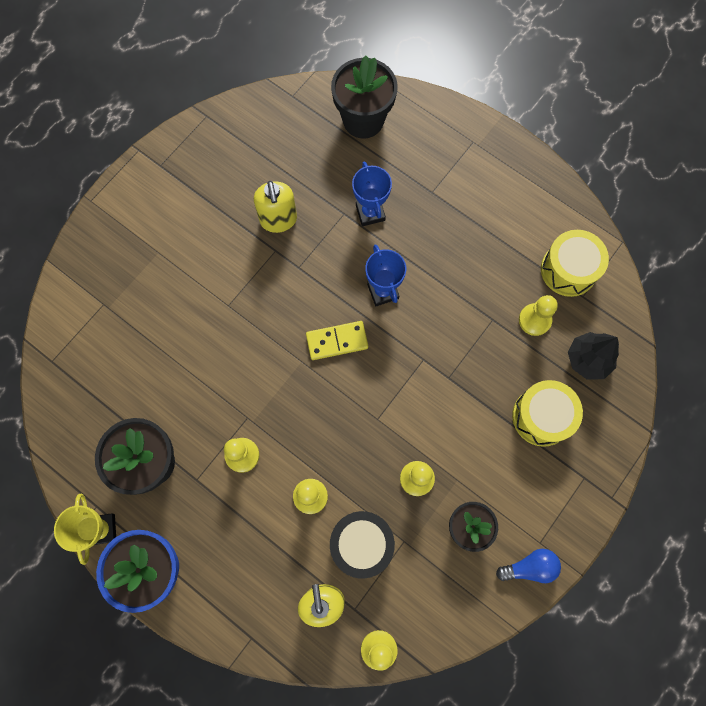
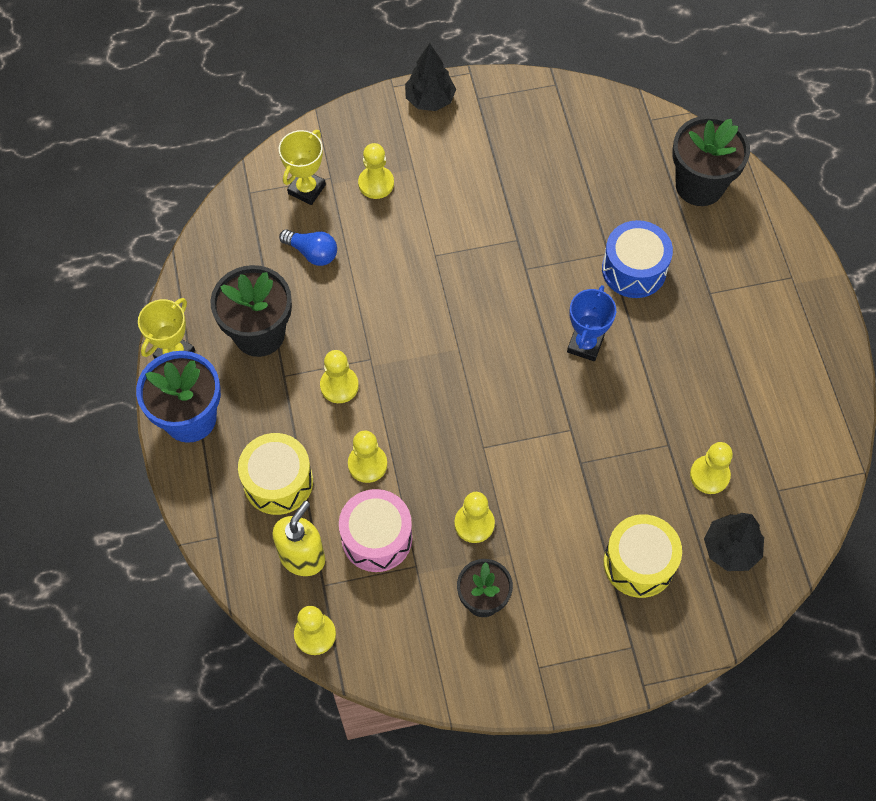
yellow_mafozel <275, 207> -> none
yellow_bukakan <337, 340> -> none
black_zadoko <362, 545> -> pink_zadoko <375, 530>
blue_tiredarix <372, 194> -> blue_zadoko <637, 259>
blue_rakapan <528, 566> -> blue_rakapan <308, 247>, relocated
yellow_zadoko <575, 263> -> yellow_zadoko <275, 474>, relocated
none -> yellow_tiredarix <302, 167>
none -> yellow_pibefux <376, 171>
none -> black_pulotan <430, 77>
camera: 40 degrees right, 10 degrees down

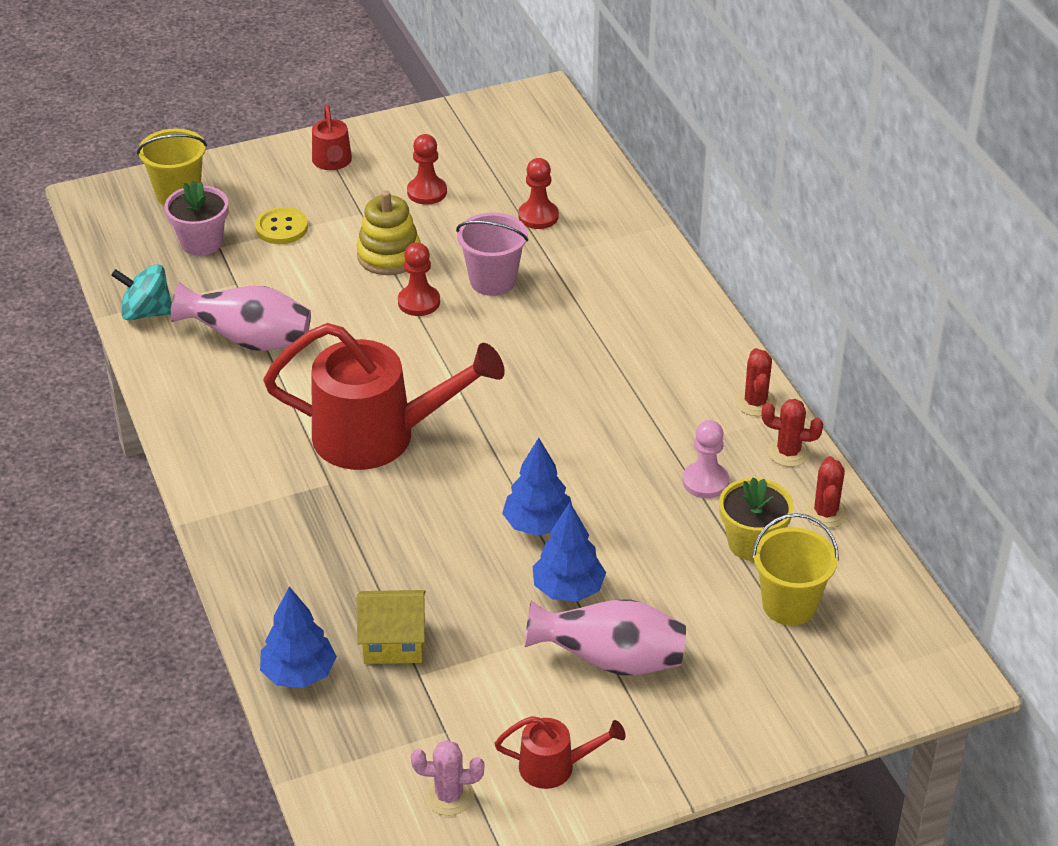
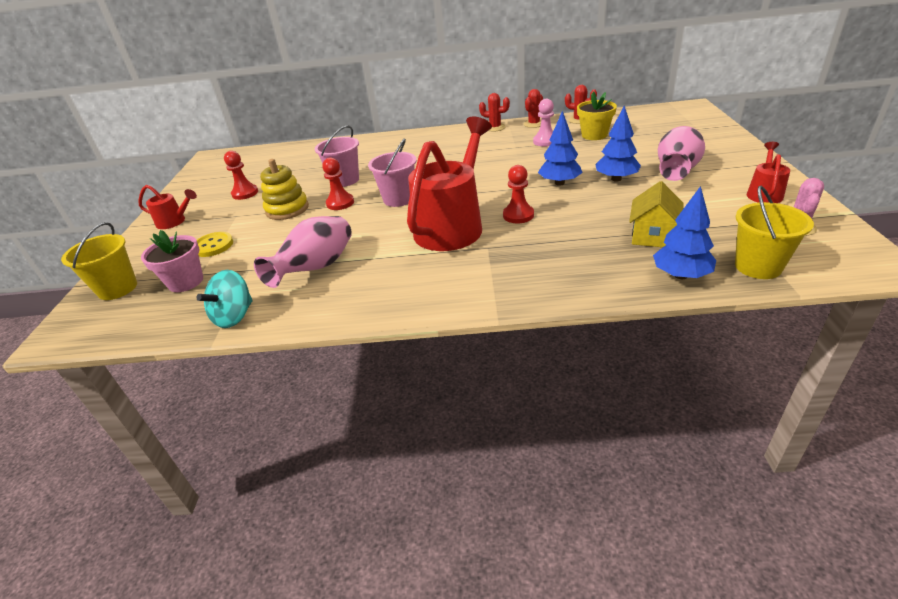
red_pibefux <538, 193> -> red_pibefux <518, 194>, relocated
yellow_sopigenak <795, 569> -> yellow_sopigenak <774, 232>, relocated
none -> pink_sopigenak <392, 172>
camera: 65 degrees left, 5 degrees down

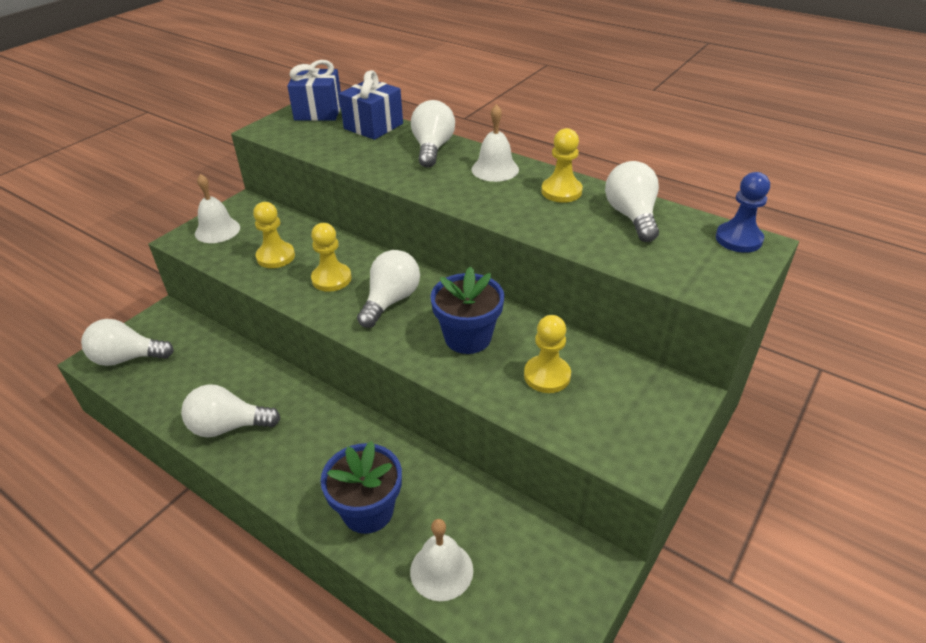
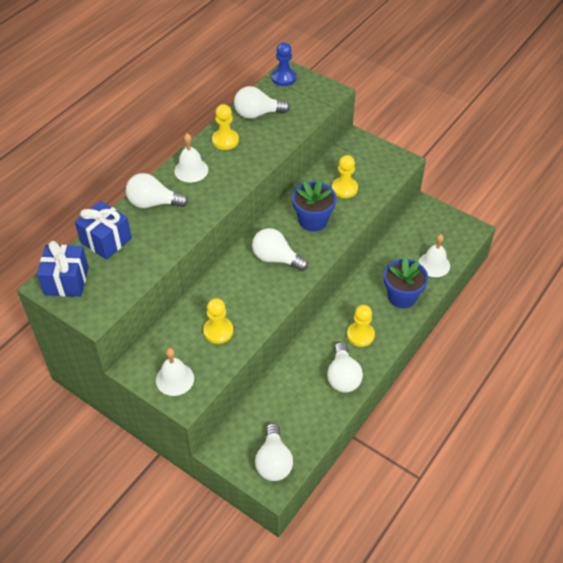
yellow_pibefux <331, 257> -> yellow_pibefux <361, 326>, relocated
camera: 90 degrees left, 10 degrees up

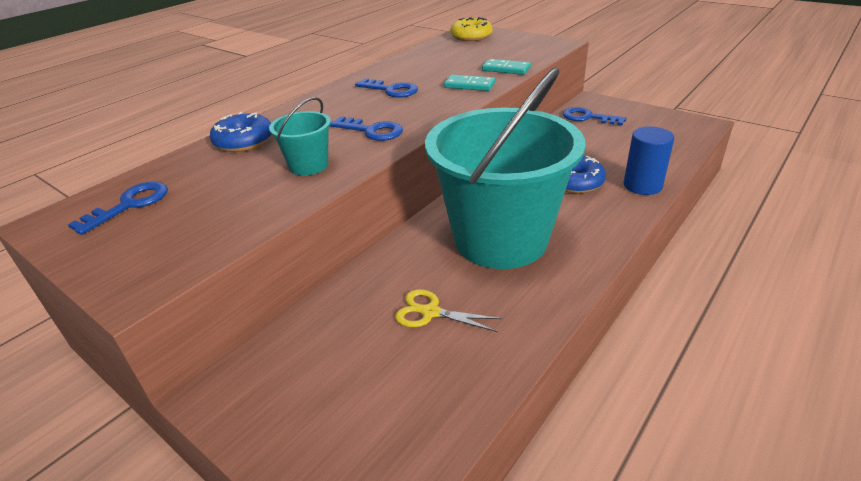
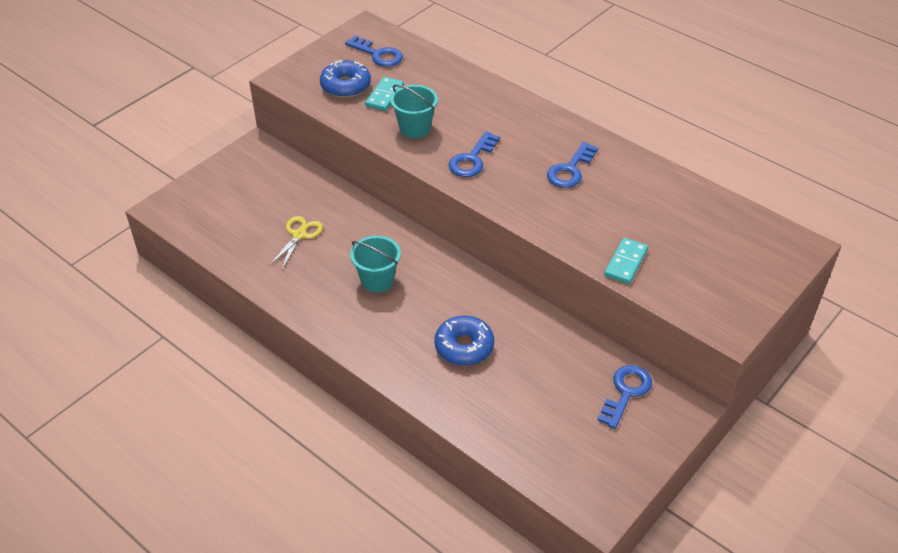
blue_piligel <241, 132> -> blue_piligel <345, 79>, relocated
turquoise_sopigenak <505, 168> -> turquoise_sopigenak <375, 264>, x0.41
turquoise_bukakan <469, 83> -> turquoise_bukakan <384, 94>, relocated
yellow_piligel <471, 29> -> none
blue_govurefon <649, 161> -> none
camera: 90 degrees right, 10 degrees up

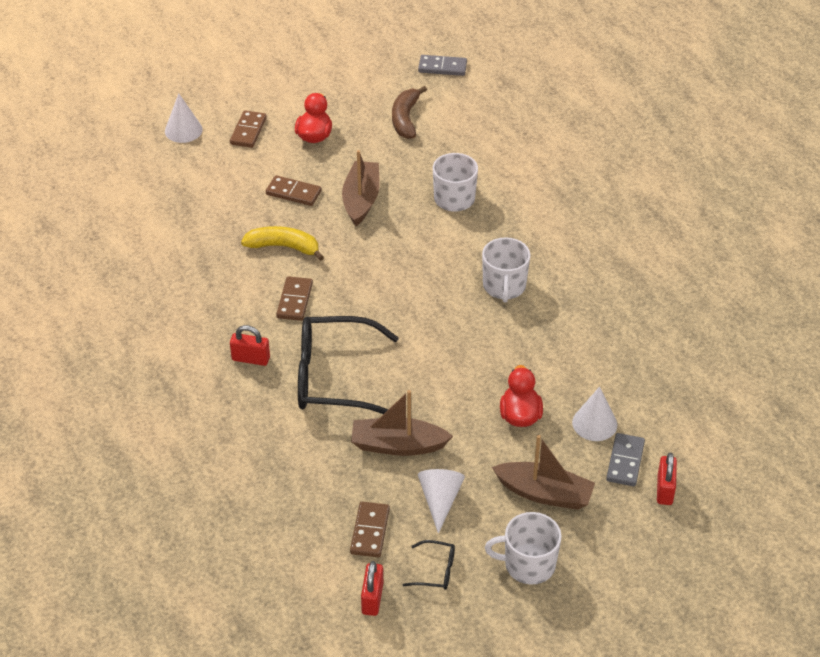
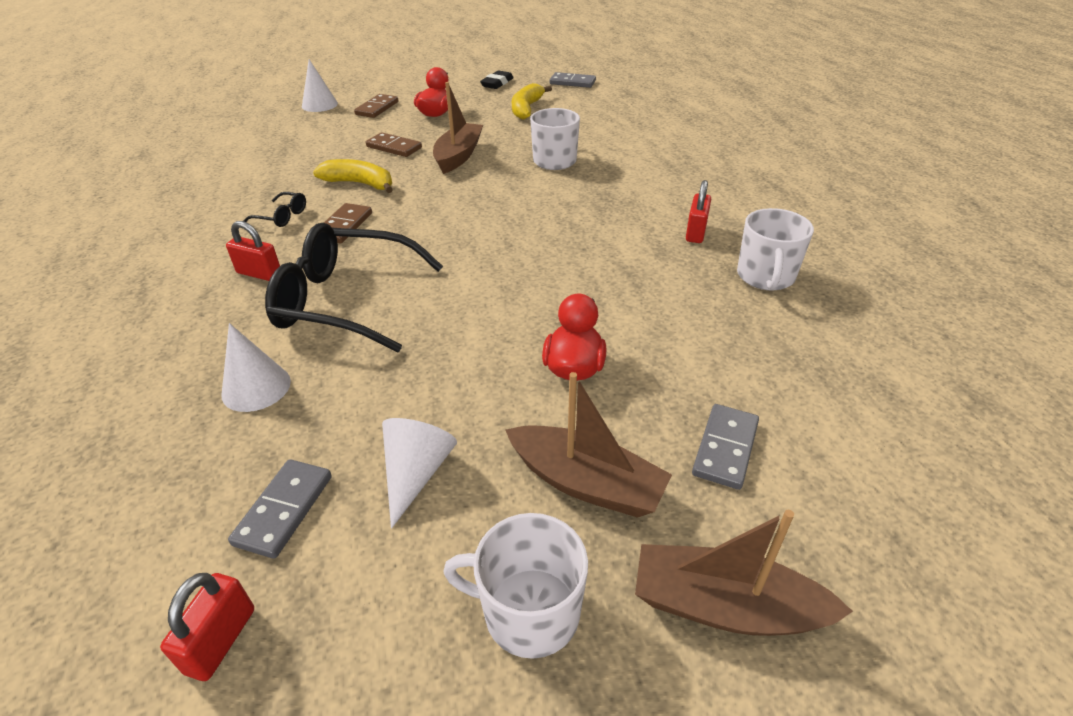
brown_bukakan <370, 530> -> grey_bukakan <280, 509>
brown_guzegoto <402, 423> -> brown_guzegoto <744, 573>, relocated
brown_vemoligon <409, 112> -> yellow_vemoligon <532, 101>
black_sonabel <429, 565> -> black_sonabel <275, 209>, relocated
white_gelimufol <506, 270> -> white_gelimufol <775, 249>, relocated
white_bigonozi <594, 413> -> white_bigonozi <256, 367>, relocated
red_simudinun <667, 479> -> red_simudinun <698, 211>, relocated
none -> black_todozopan <497, 80>
camera: 10 degrees right, 5 degrees down

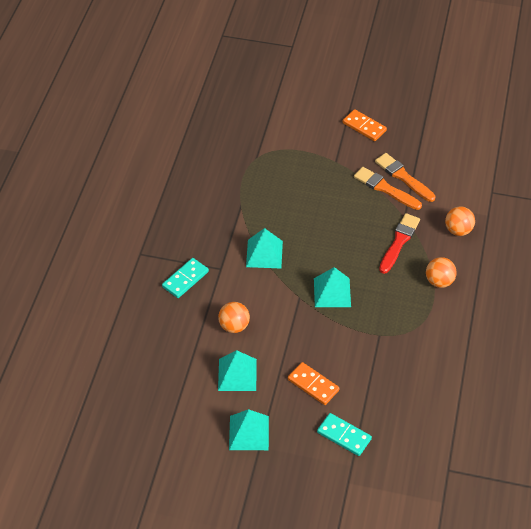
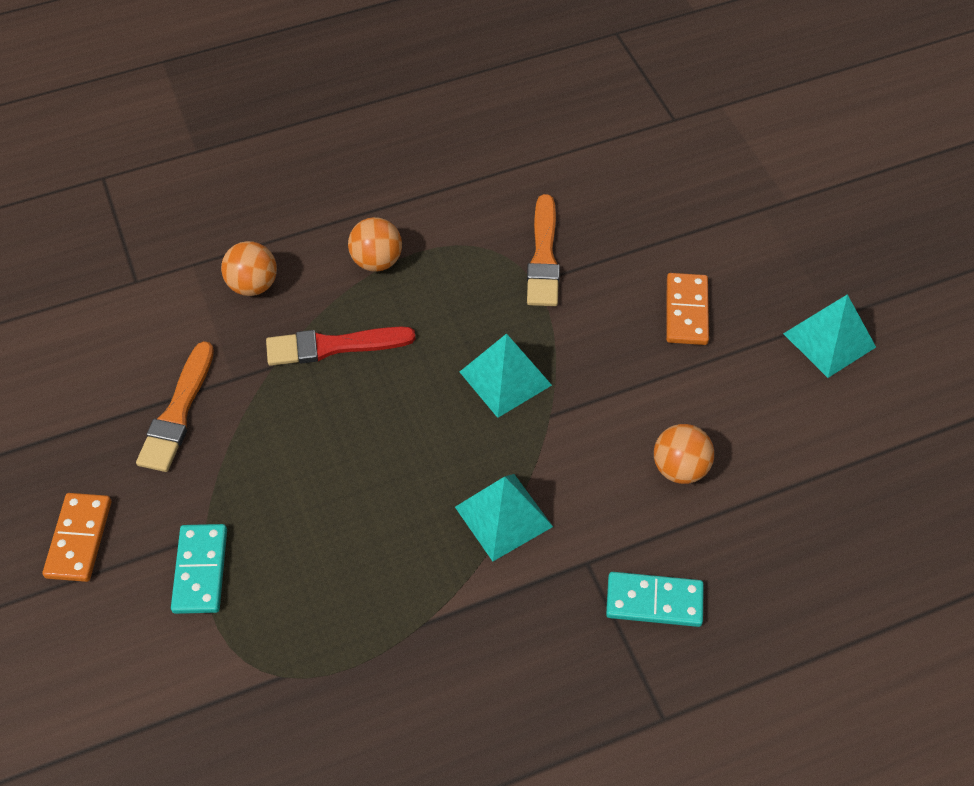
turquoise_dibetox <237, 370> -> none
turquoise_bukakan <344, 434> -> turquoise_bukakan <199, 569>, relocated
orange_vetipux <388, 188> -> orange_vetipux <543, 250>, relocated
camera: 125 degrees left, 5 degrees up

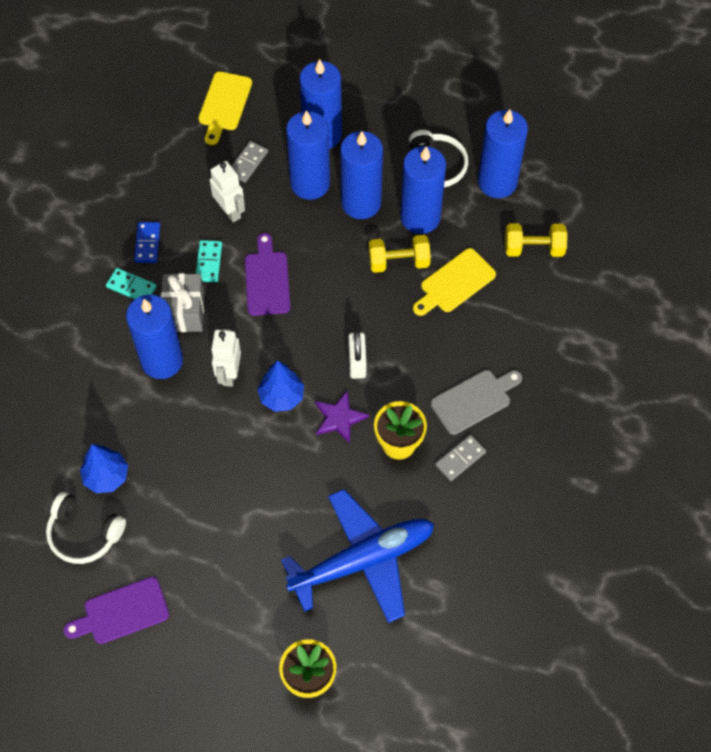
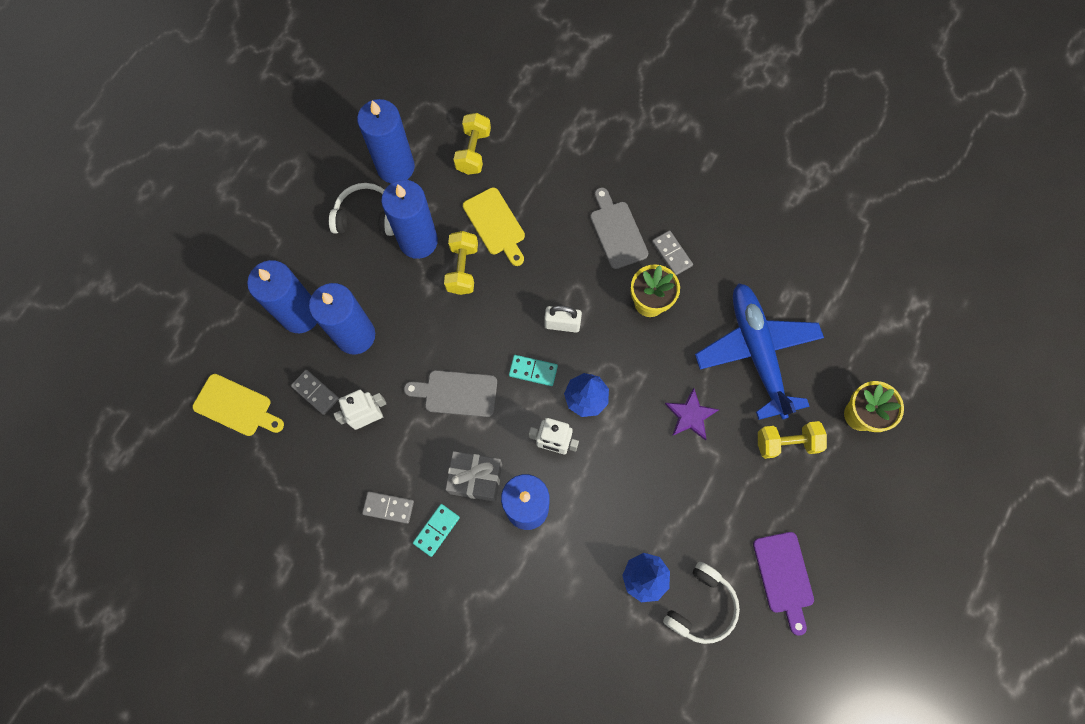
blue_bukakan <147, 242> -> grey_bukakan <388, 507>
turquoise_bukakan <209, 261> -> turquoise_bukakan <533, 370>, relocated
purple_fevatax <268, 274> -> grey_fevatax <450, 393>
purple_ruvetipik <342, 417> -> purple_ruvetipik <692, 414>, relocated
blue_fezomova <361, 175> -> none
none -> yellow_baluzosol <792, 440>
camera: 80 degrees left, 10 degrees up

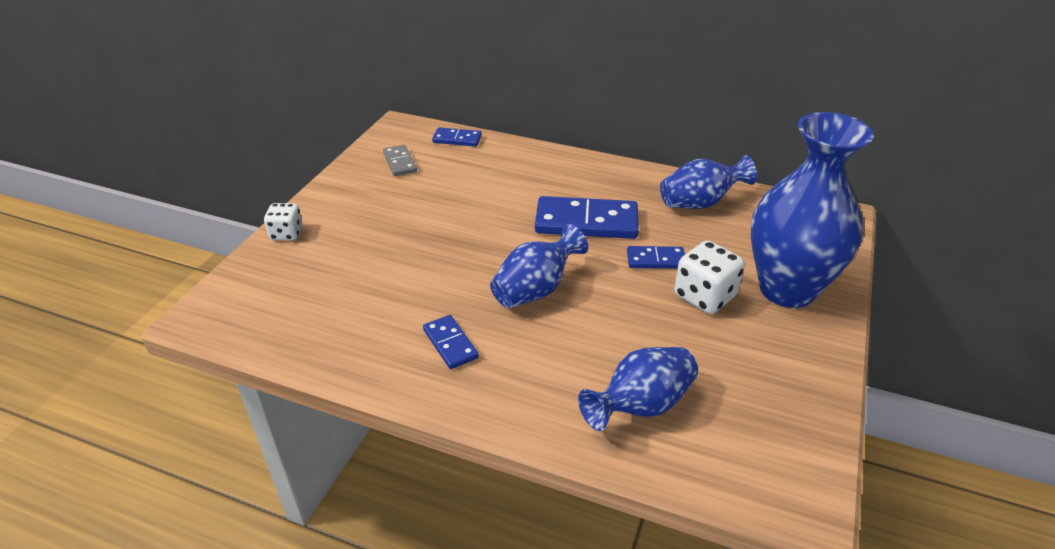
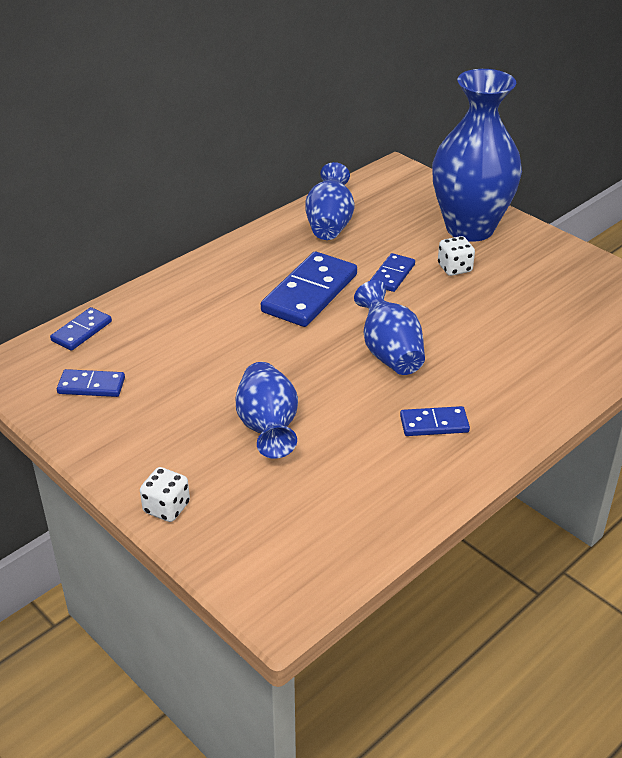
grey_bukakan <400, 160> -> blue_bukakan <91, 383>
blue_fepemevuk <638, 389> -> blue_fepemevuk <267, 410>, relocated
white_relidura <709, 277> -> white_relidura <456, 256>, x0.64
camera: 65 degrees left, 0 degrees up

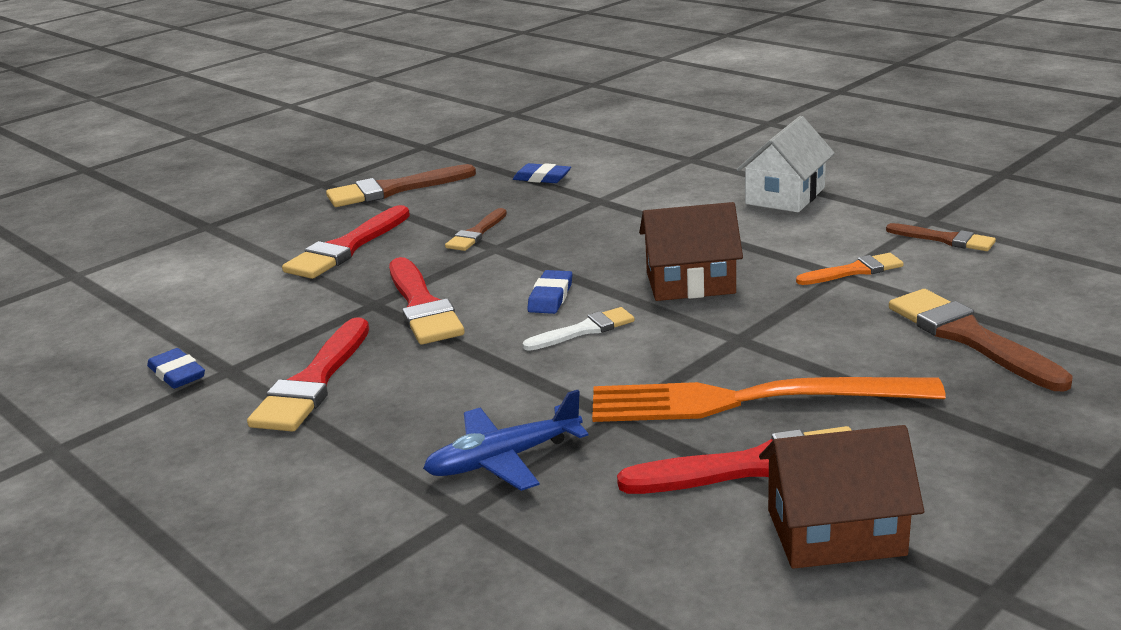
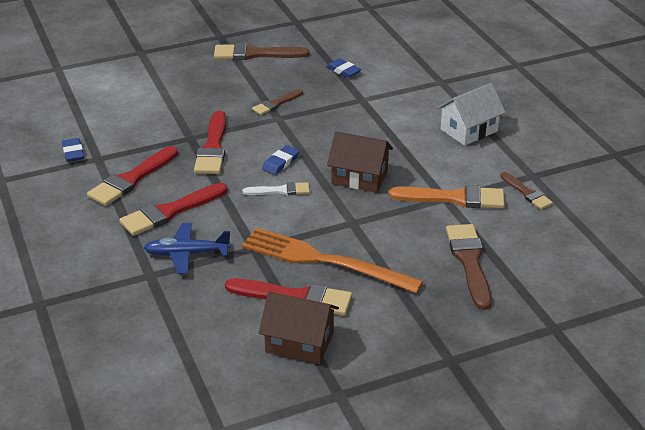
red_vetipux <346, 242> -> red_vetipux <173, 209>, relocated
orange_vetipux <850, 269> -> orange_vetipux <447, 196>, x1.70
camera: 20 degrees right, 10 degrees up

